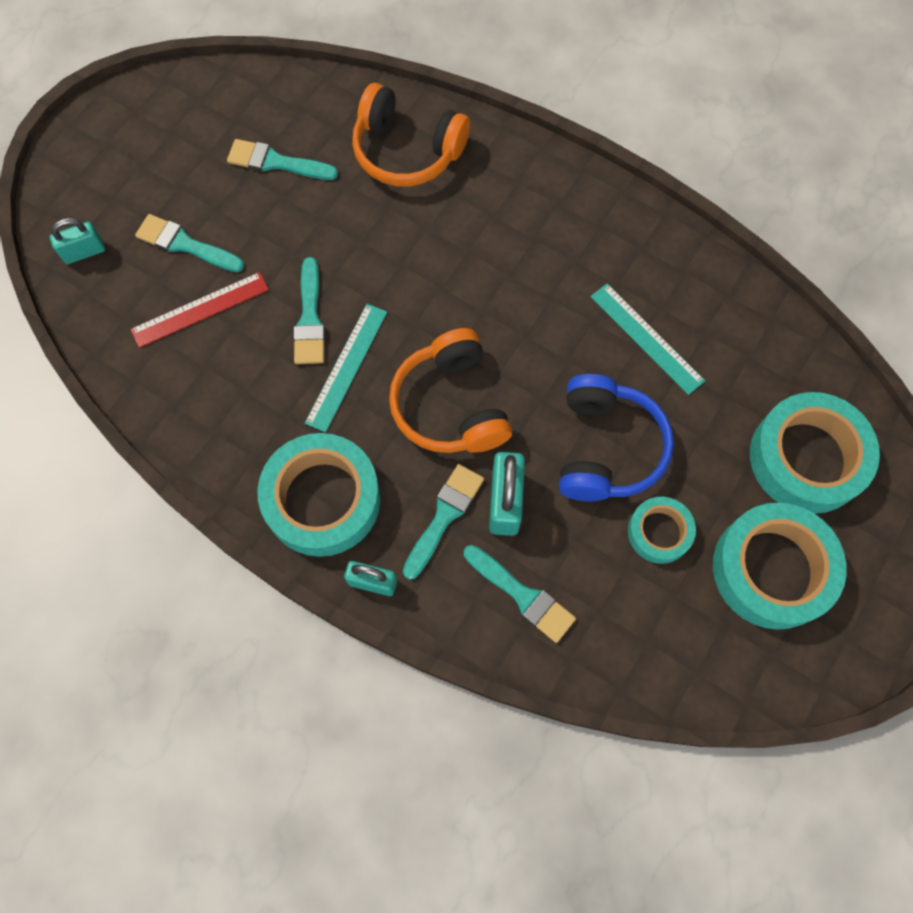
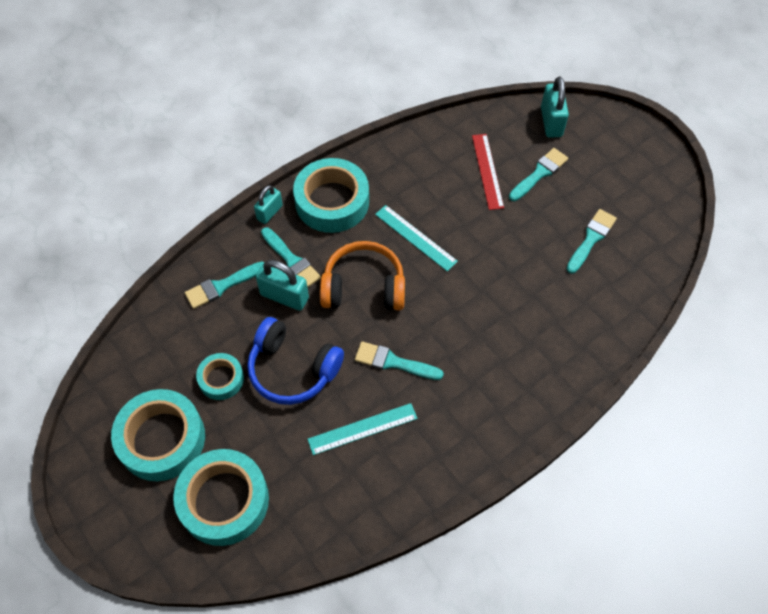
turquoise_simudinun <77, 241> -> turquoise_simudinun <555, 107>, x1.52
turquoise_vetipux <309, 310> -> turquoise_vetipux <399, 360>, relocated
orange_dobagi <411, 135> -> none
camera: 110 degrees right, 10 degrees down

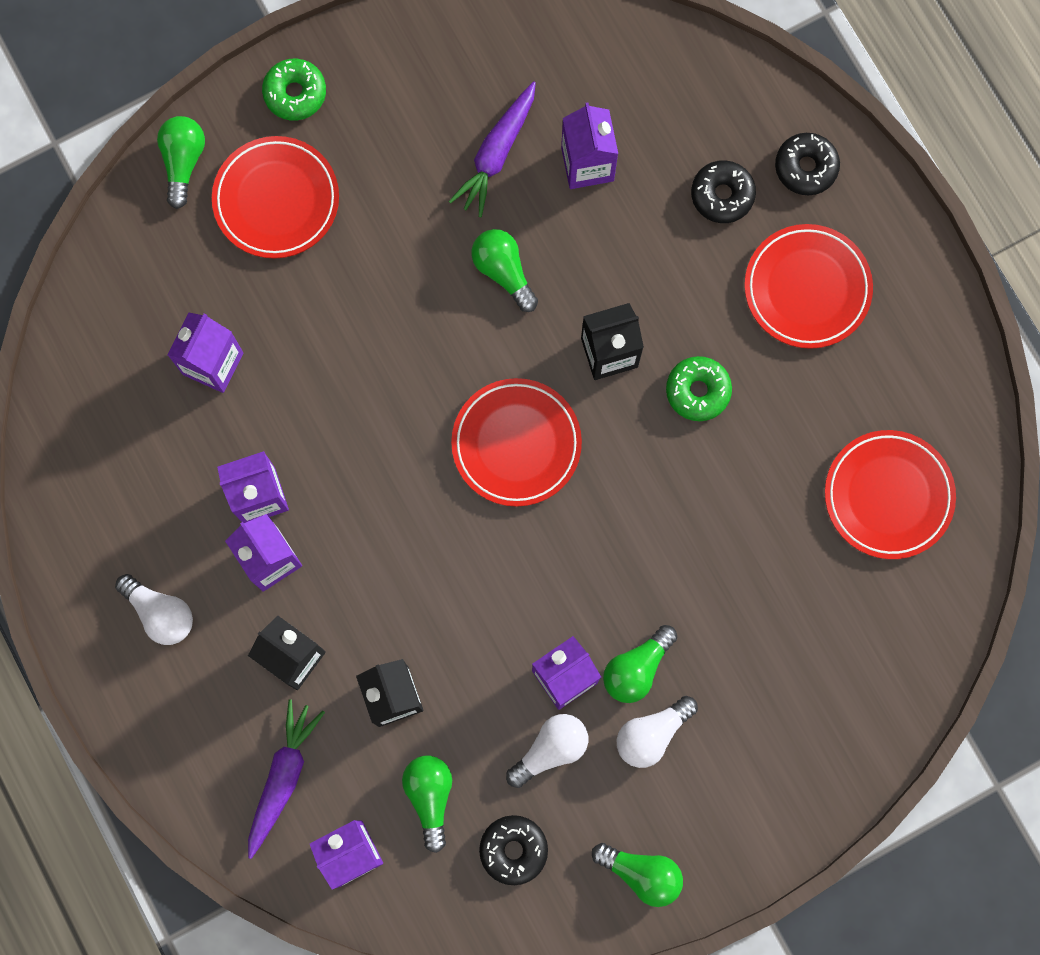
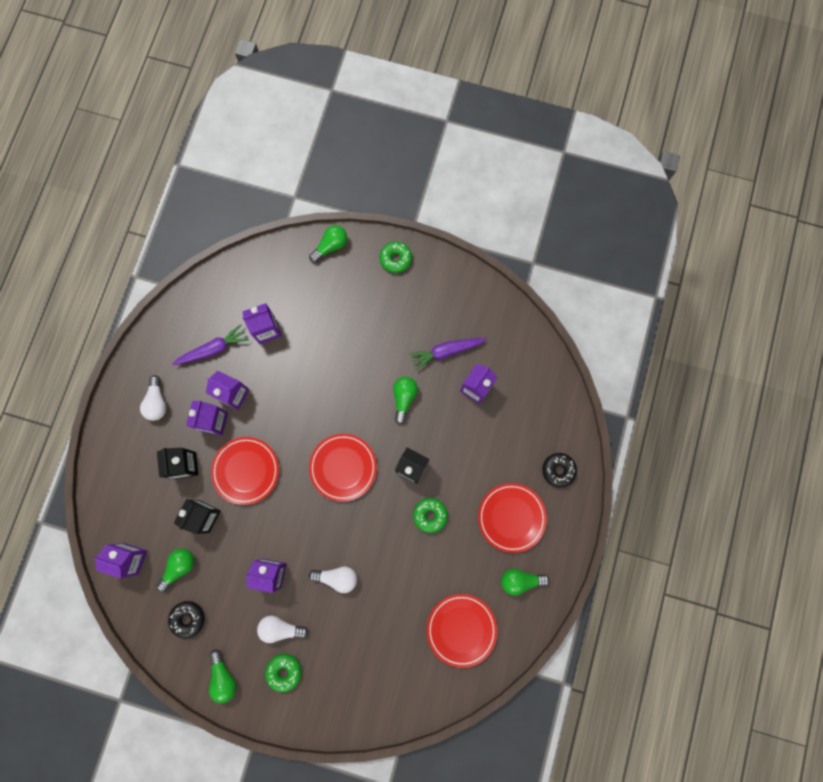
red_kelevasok <275, 197> -> red_kelevasok <245, 471>, relocated
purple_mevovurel <286, 779> -> purple_mevovurel <210, 344>, relocated
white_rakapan <547, 751> -> white_rakapan <333, 579>, relocated
green_rakapan <640, 664> -> green_rakapan <525, 582>, relocated
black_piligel <723, 191> -> none
none -> green_piligel <283, 673>
camera: 45 degrees right, 0 degrees up

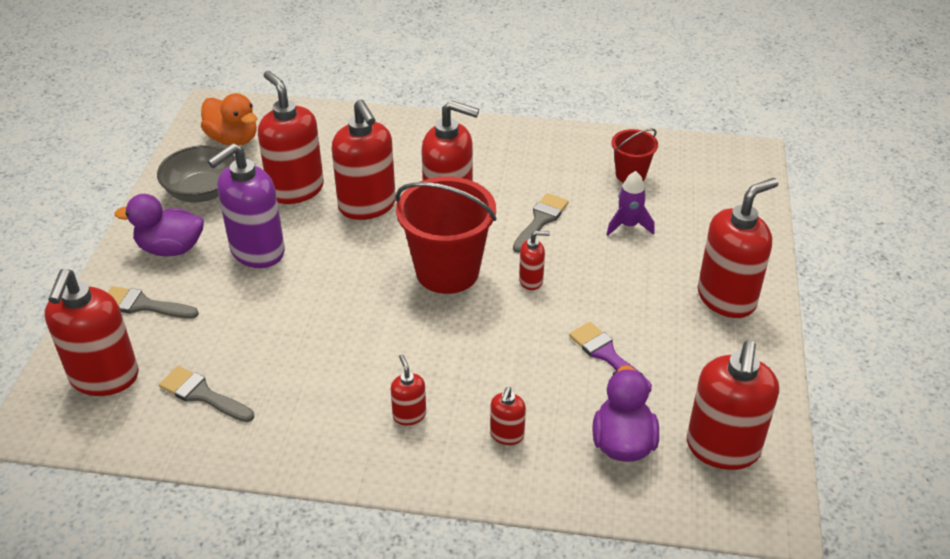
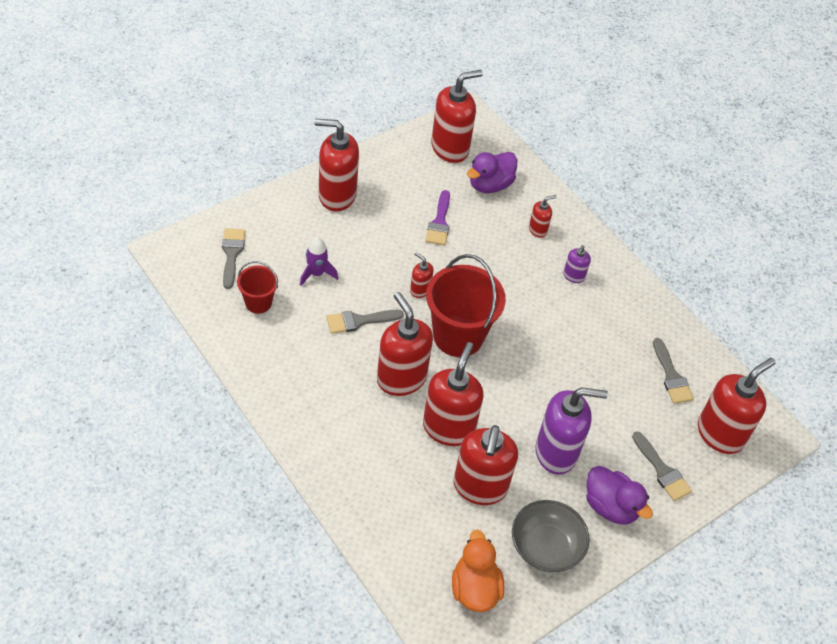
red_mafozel <408, 390> -> purple_mafozel <577, 264>
none -> grey_vetipux <233, 258>
camera: 140 degrees left, 10 degrees up

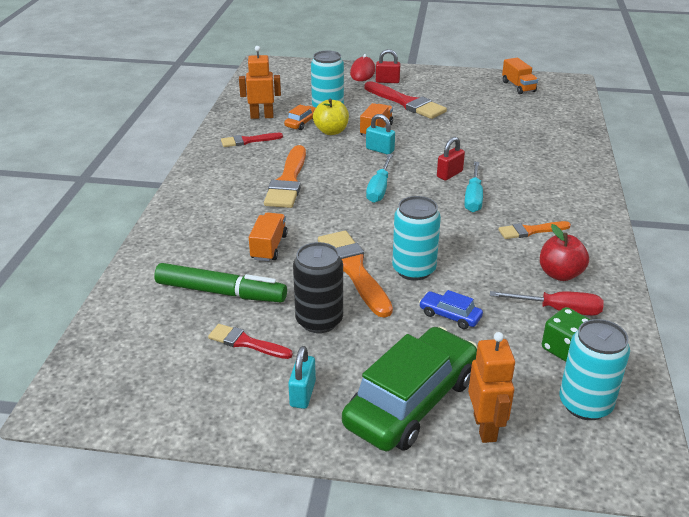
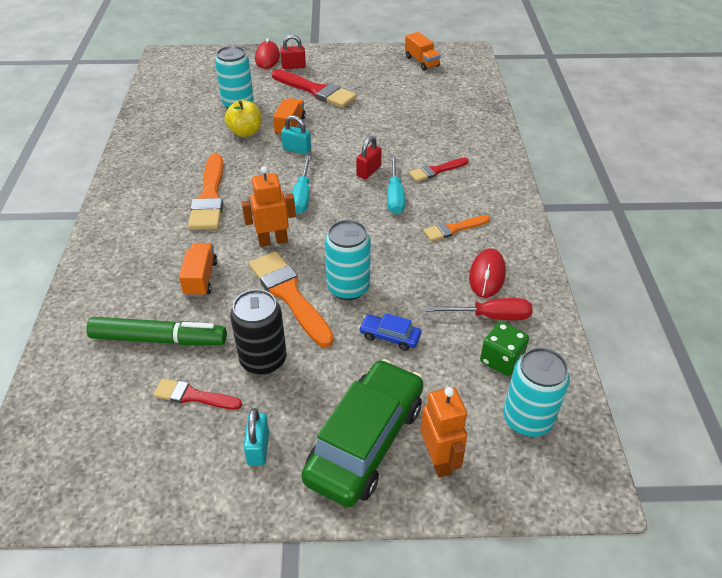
red_vetipux <252, 140> -> red_vetipux <439, 170>, relocated
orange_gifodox <260, 82> -> orange_gifodox <269, 206>, relocated
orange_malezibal <300, 117> -> none
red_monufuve <564, 252> -> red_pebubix <487, 273>
camera: 10 degrees left, 10 degrees up

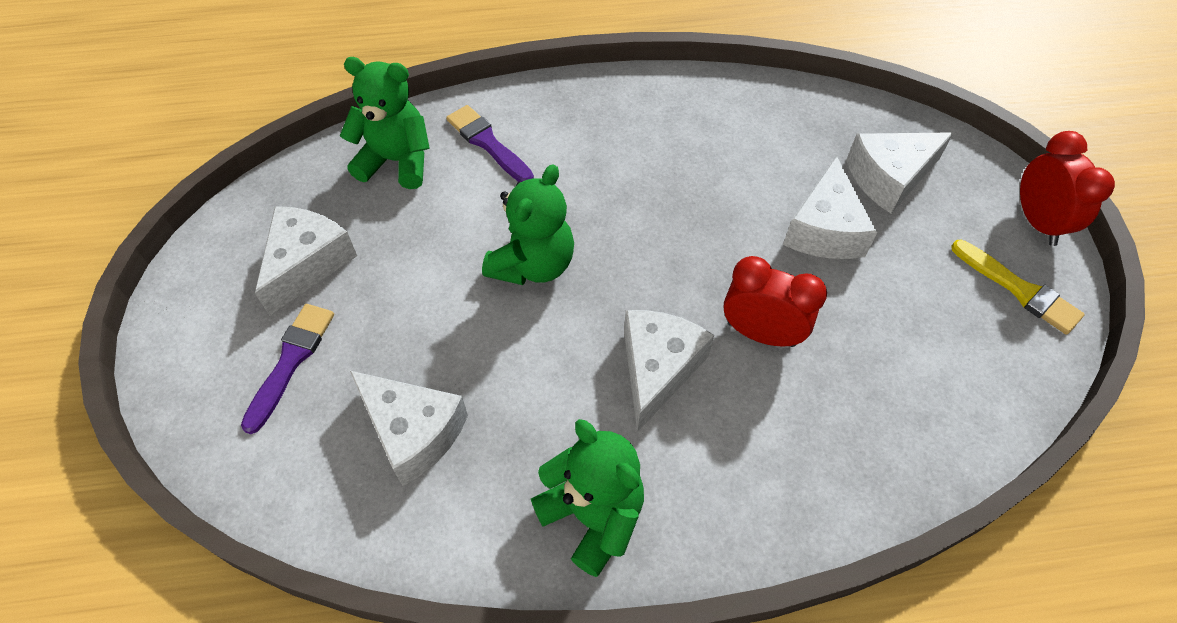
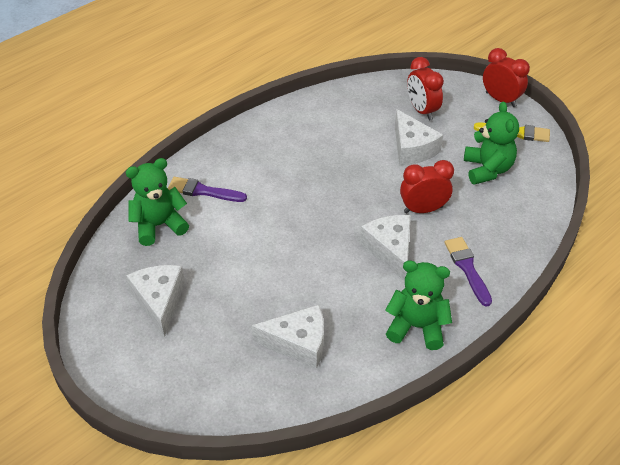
purple_vetipux <287, 369> -> purple_vetipux <468, 272>, relocated
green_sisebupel <528, 224> -> green_sisebupel <491, 143>, relocated
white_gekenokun <899, 172> -> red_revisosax <425, 88>
camera: 35 degrees left, 10 degrees down

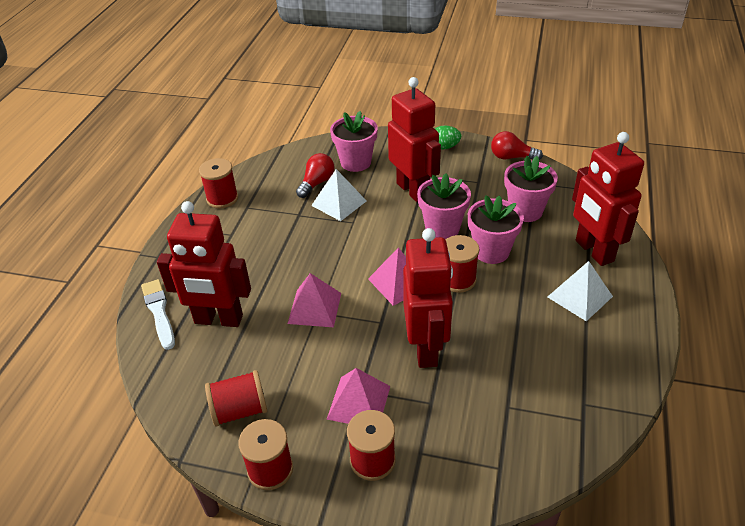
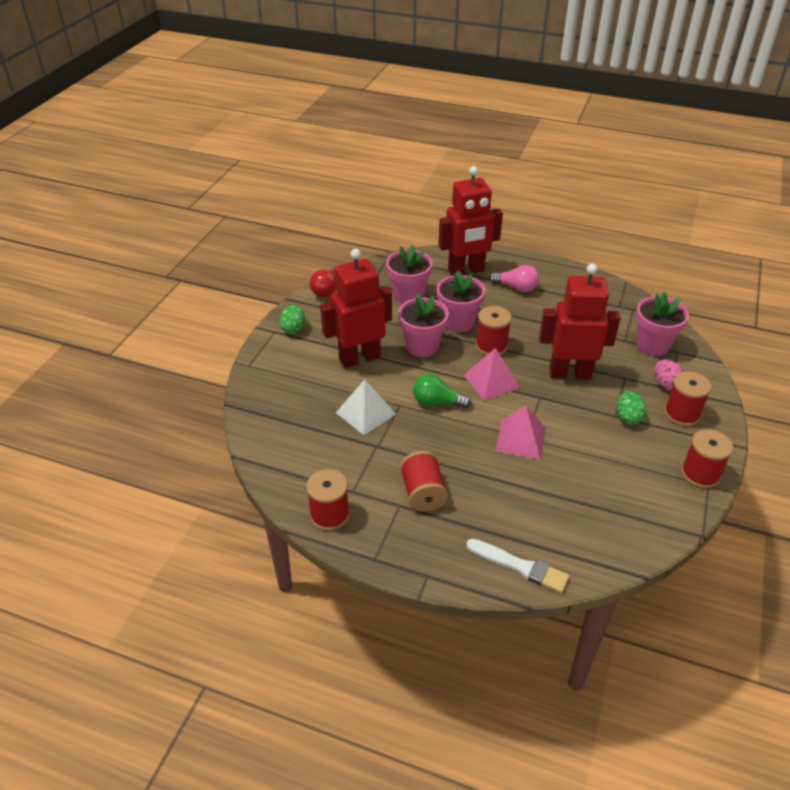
white_vetipux <158, 314> -> white_vetipux <517, 566>, 135 degrees counterclockwise
red_gifodox <204, 264> -> none
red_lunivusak <236, 398> -> red_lunivusak <424, 481>, relocated
red_rakapan <315, 175> -> none
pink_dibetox <358, 396> -> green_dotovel <631, 408>
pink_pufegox <354, 141> -> pink_pufegox <662, 324>, relocated
white_dibetox <580, 291> -> pink_rakapan <514, 278>
none -> green_rakapan <442, 391>
none -> pink_dotovel <669, 375>
camera: 85 degrees left, 0 degrees up

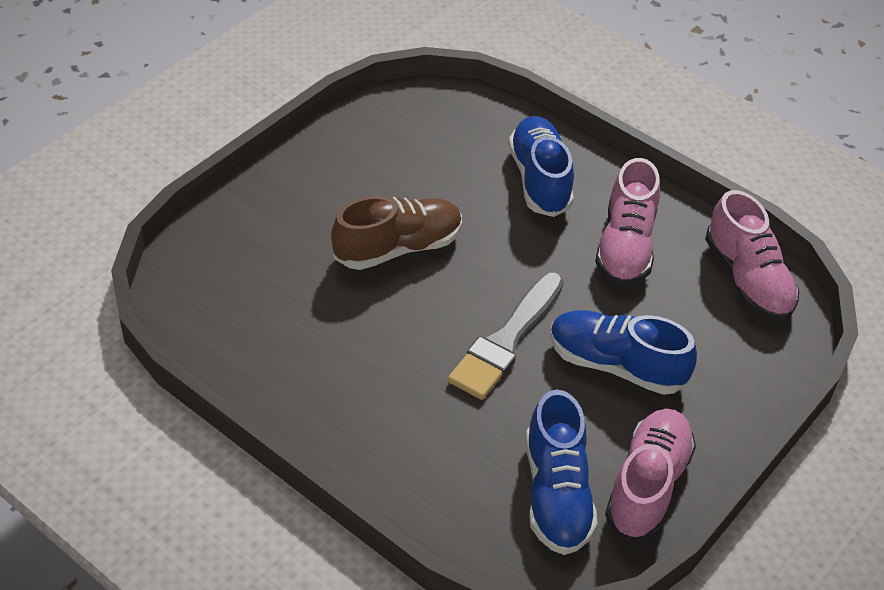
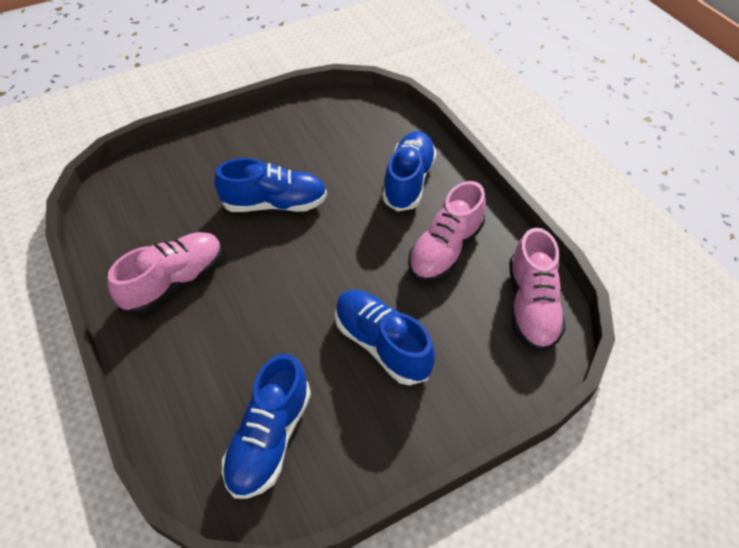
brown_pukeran <396, 233> -> blue_pukeran <270, 185>
grey_vetipux <506, 336> -> none
pink_pukeran <650, 474> -> pink_pukeran <165, 273>, relocated
camera: 25 degrees right, 5 degrees up

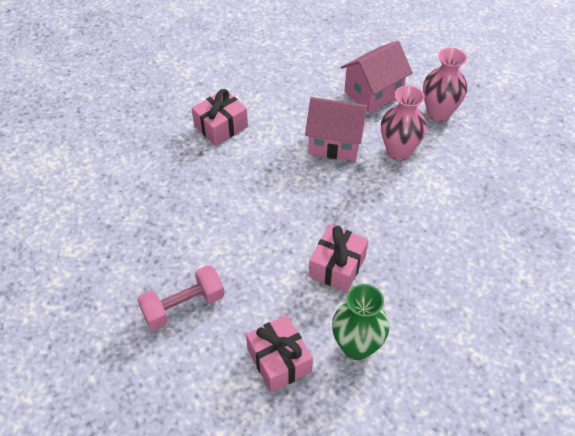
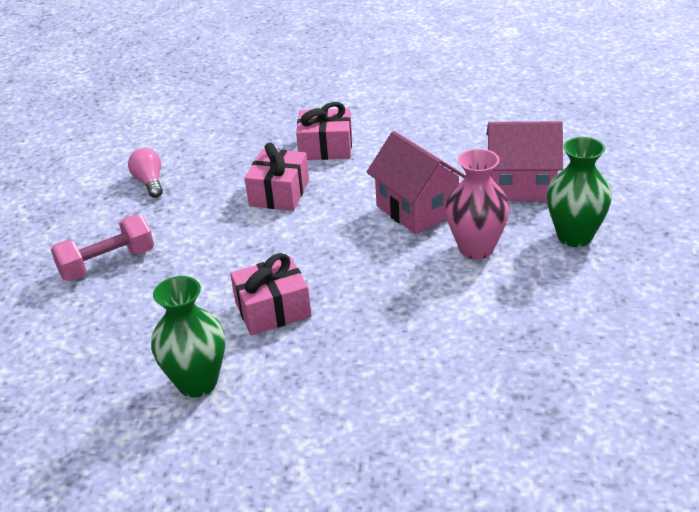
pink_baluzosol <181, 297> -> pink_baluzosol <102, 248>, 45 degrees counterclockwise
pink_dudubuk <279, 353> -> pink_dudubuk <277, 176>, relocated
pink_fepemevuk <445, 84> -> green_fepemevuk <579, 192>
none -> pink_rakapan <145, 173>
camera: 45 degrees right, 15 degrees down

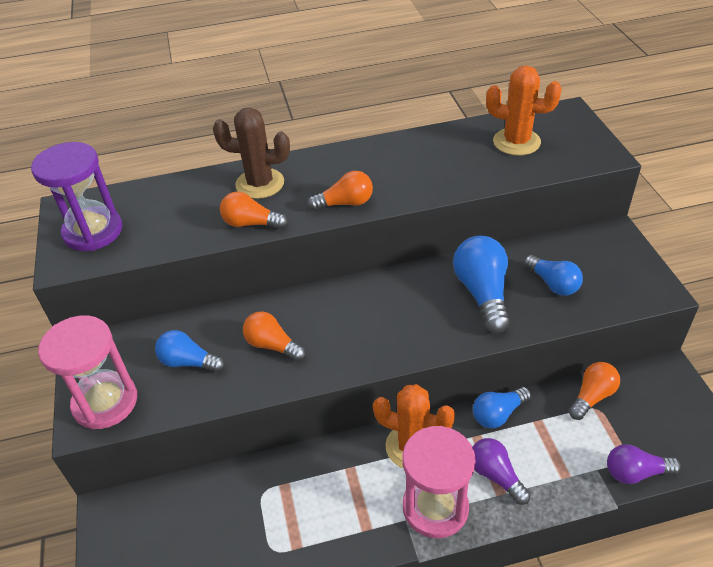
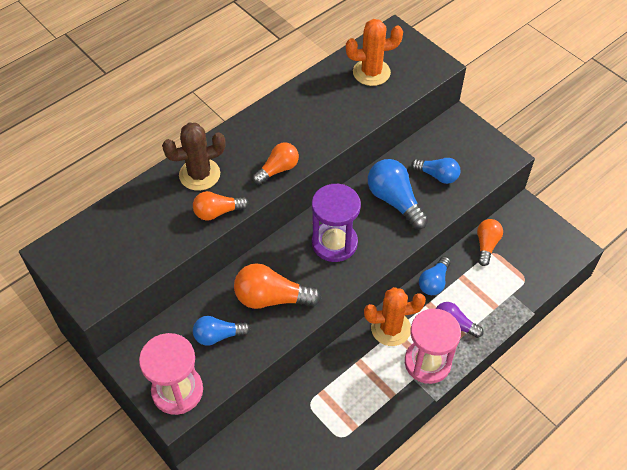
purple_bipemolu <76, 196> -> purple_bipemolu <336, 223>, relocated
orange_rakapan <274, 336> -> orange_rakapan <277, 286>, x1.56
purple_rakapan <644, 464> -> none
camera: 30 degrees left, 10 degrees up

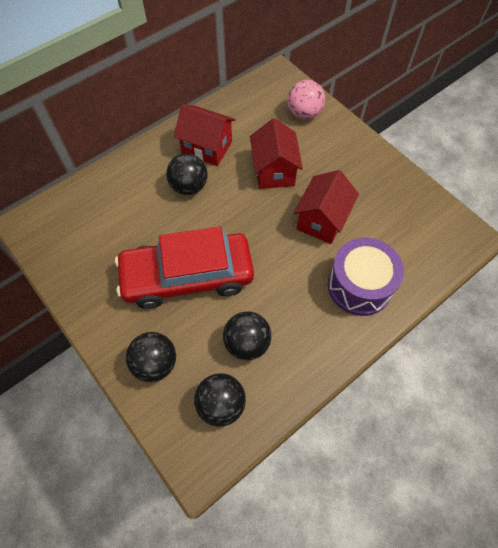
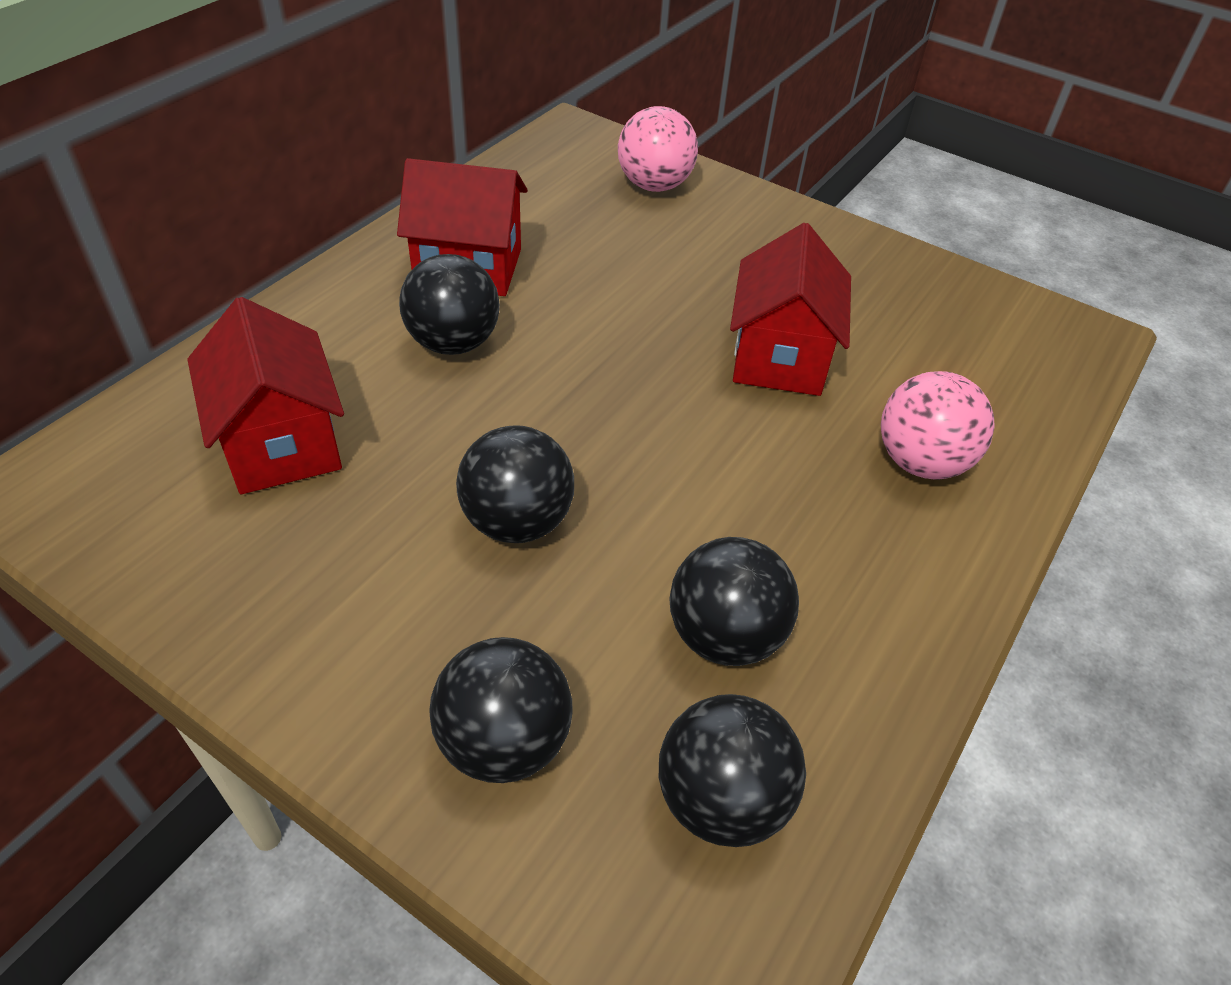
red_malezibal <184, 267> -> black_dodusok <515, 484>
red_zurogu <276, 153> -> red_zurogu <265, 395>, relocated
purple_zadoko <366, 277> -> pink_dodusok <938, 425>
camera: 20 degrees left, 15 degrees down

